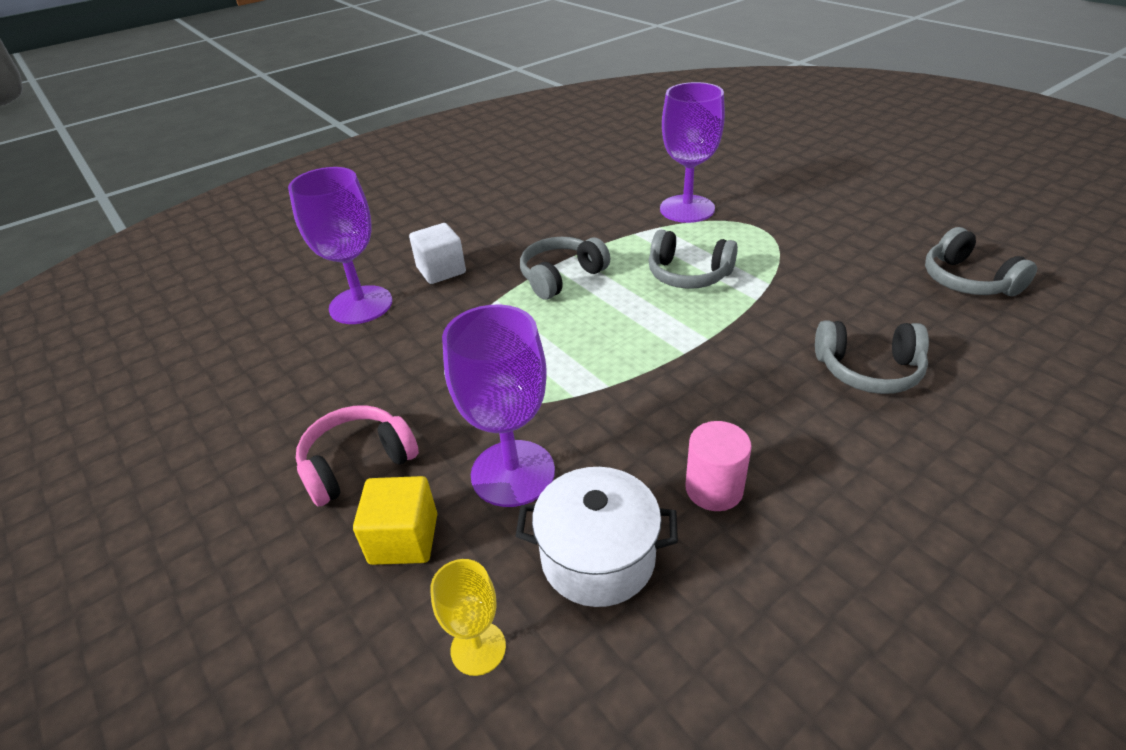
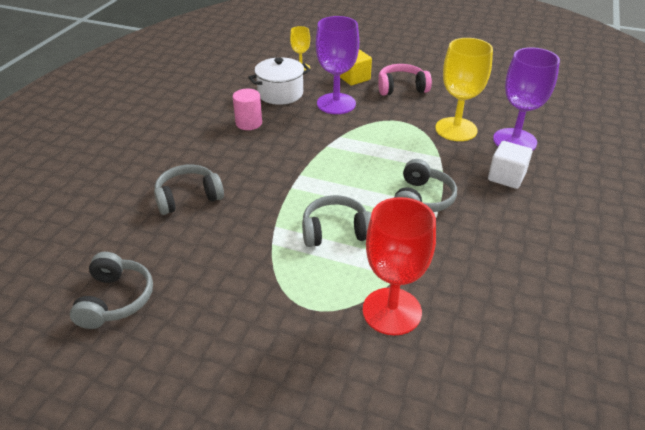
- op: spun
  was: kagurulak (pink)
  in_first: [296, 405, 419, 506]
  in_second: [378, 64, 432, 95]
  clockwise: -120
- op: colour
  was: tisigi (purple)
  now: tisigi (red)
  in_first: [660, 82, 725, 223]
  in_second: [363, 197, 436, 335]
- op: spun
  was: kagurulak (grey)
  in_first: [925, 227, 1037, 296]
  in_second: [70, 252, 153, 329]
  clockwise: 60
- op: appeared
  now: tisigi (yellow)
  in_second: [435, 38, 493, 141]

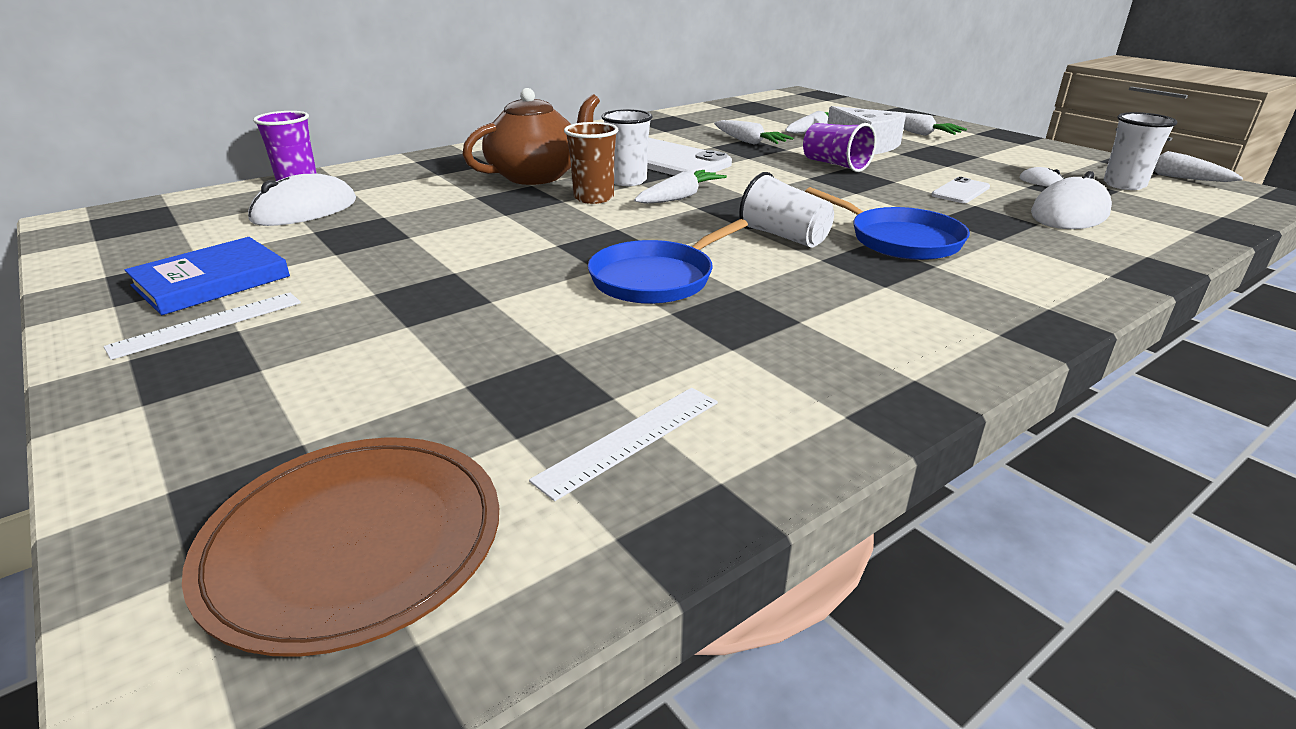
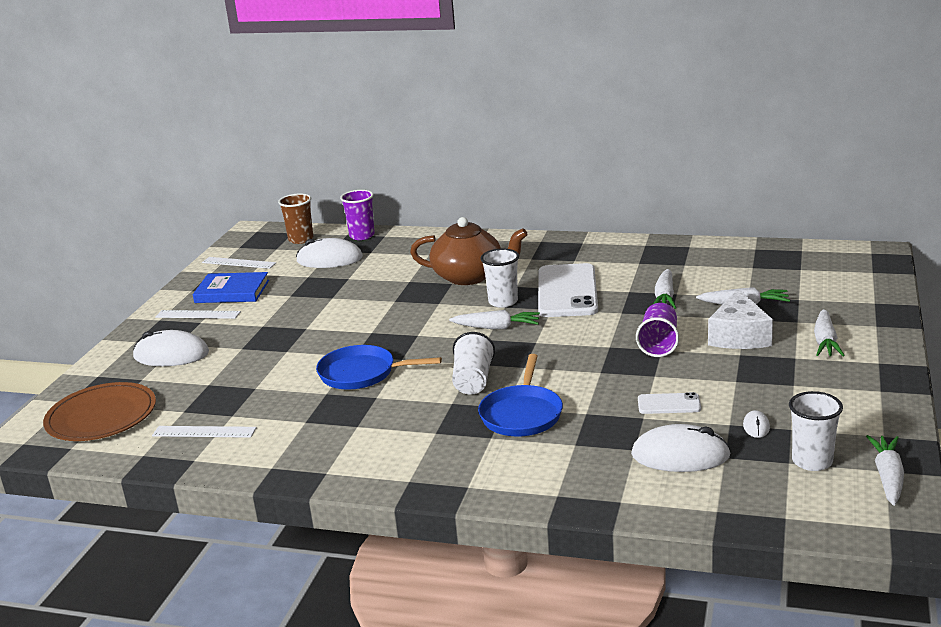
- op: relocated
  was: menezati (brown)
  in_first: [564, 122, 618, 204]
  in_second: [278, 193, 313, 244]
- op: appeared
  now: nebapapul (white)
  in_second: [133, 330, 209, 366]
- op: appeared
  now: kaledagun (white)
  in_second: [202, 257, 276, 269]

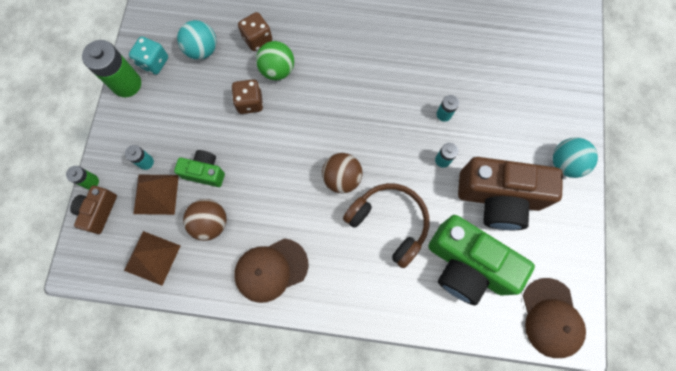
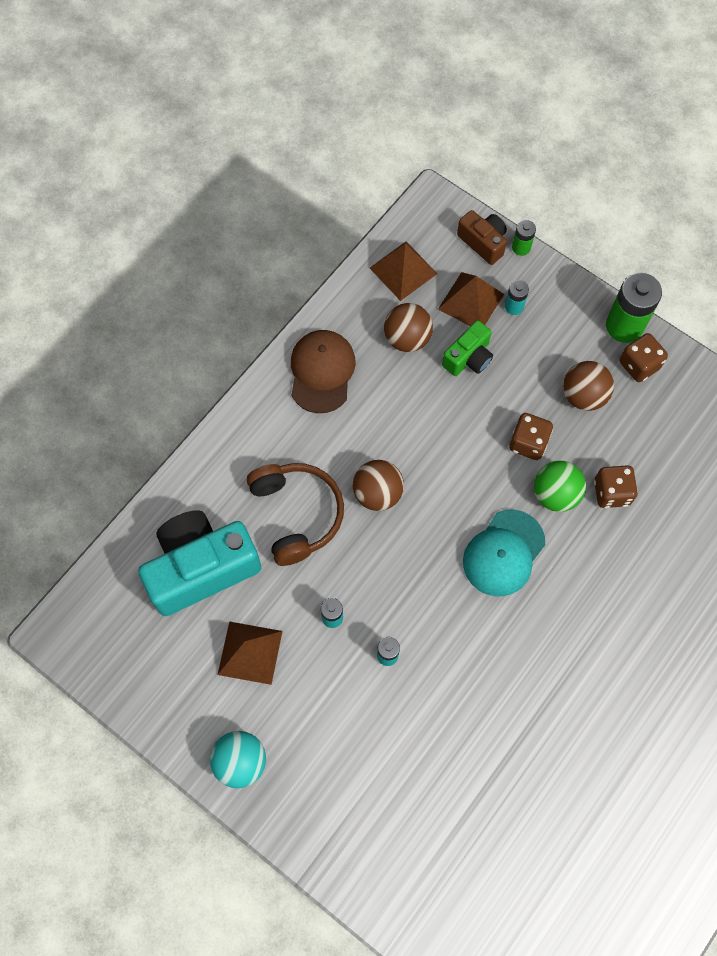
- op: colour
  was: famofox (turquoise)
  now: famofox (brown)
  in_first: [129, 36, 168, 74]
  in_second: [620, 333, 668, 382]
- op: missing
  was: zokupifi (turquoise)
  in_first: [177, 20, 217, 60]
- op: spun
  was: kagurulak (brown)
  in_first: [343, 183, 429, 268]
  in_second: [247, 463, 344, 566]
  clockwise: -90
- op: colour
  was: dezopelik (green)
  now: dezopelik (turquoise)
  in_first: [428, 215, 535, 305]
  in_second: [138, 510, 261, 616]
- op: exchanged
  was: dezopelik (brown)
  now: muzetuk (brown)
  in_first: [458, 157, 563, 230]
  in_second: [218, 621, 283, 685]
- op: missing
  was: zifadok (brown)
  in_first: [523, 278, 586, 358]
- op: appeared
  now: zifadok (turquoise)
  in_second: [463, 509, 545, 596]
- op: appeared
  now: zokupifi (brown)
  in_second: [563, 361, 614, 411]

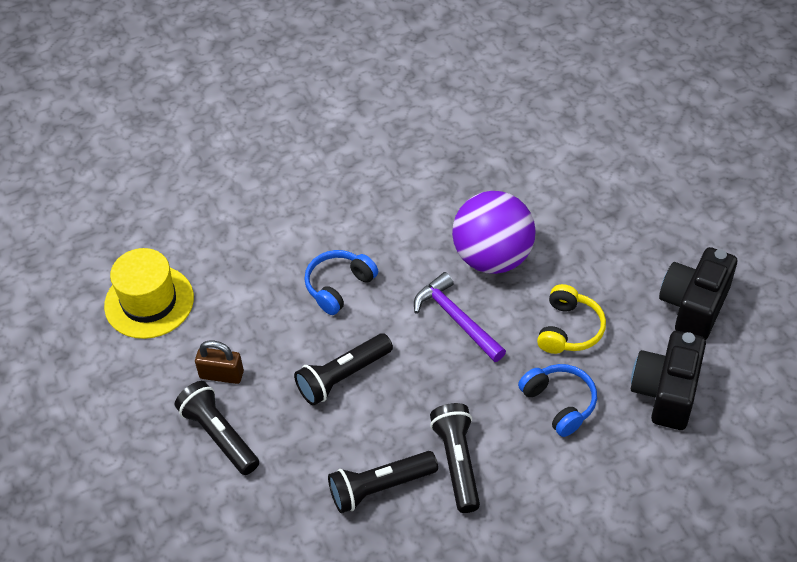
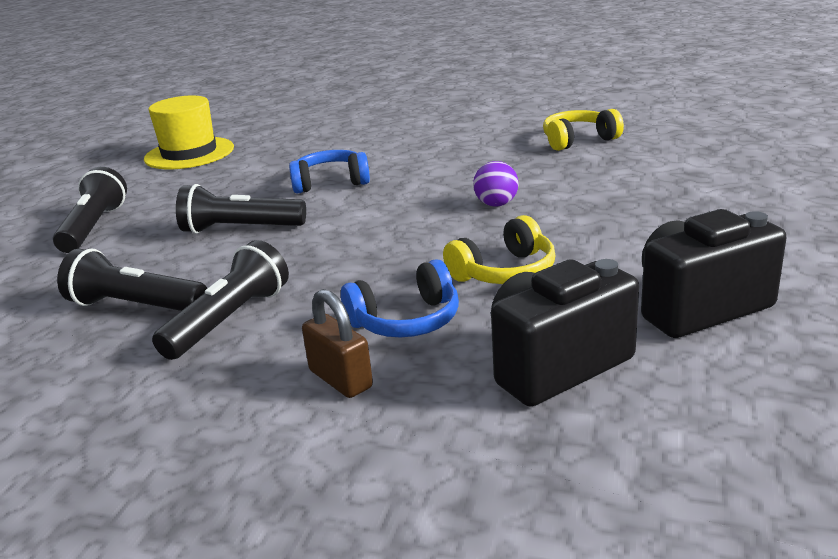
- op: relocated
  was: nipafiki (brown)
  in_first: [195, 341, 244, 384]
  in_second: [302, 289, 373, 398]
- op: missing
  was: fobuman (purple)
  in_first: [414, 272, 506, 362]
- op: size
  was: zokupifi (purple)
  in_first: [452, 191, 536, 274]
  in_second: [473, 161, 519, 207]
  ratio: 0.43
- op: spun
  was: kagurulak (blue)
  in_first: [518, 364, 597, 437]
  in_second: [341, 259, 459, 337]
  clockwise: 60
- op: appeared
  now: kagurulak (yellow)
  in_second: [543, 109, 624, 151]

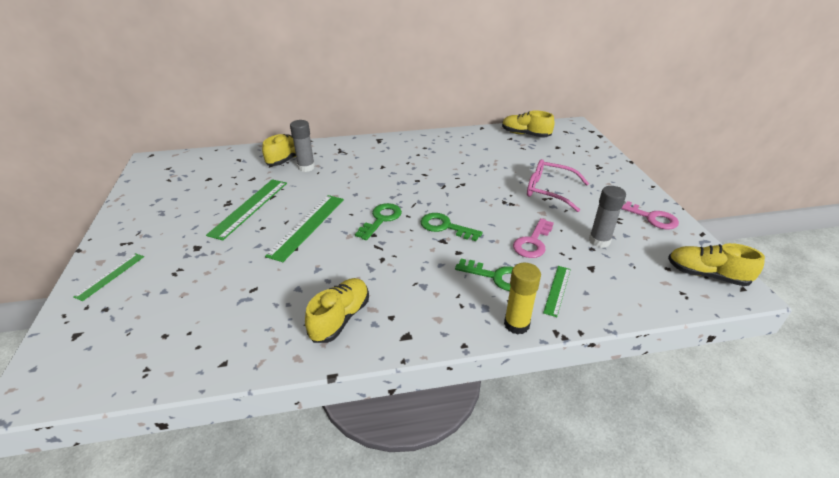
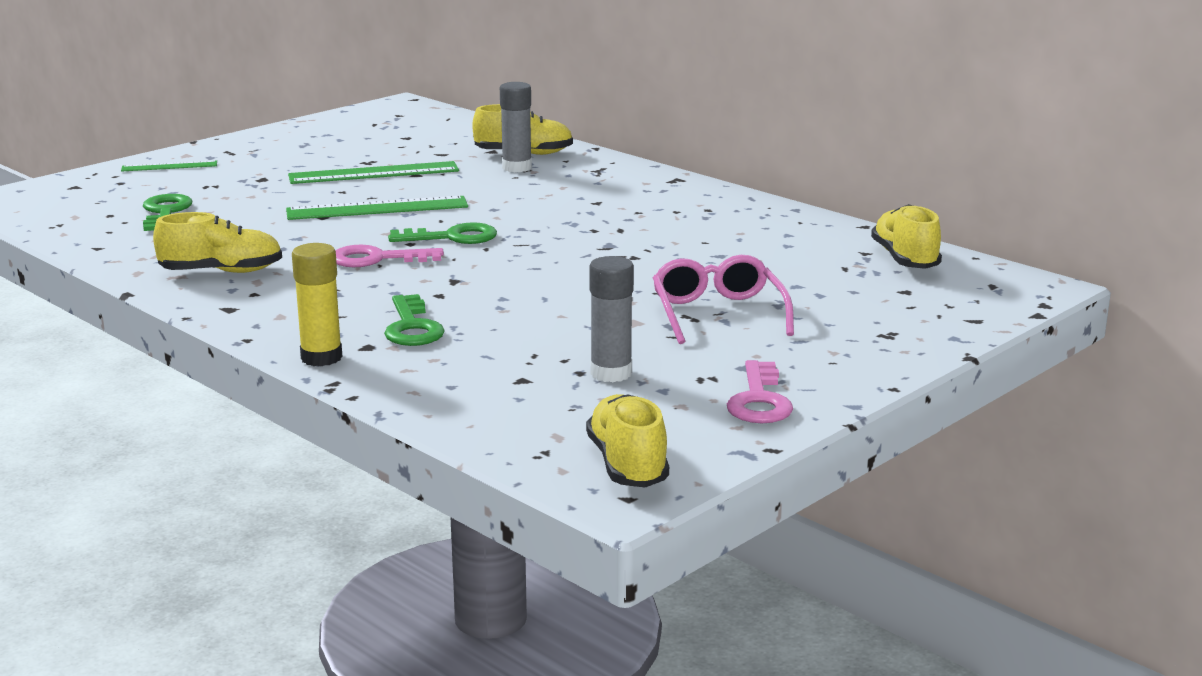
- op: relocated
  was: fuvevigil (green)
  in_first: [420, 213, 483, 241]
  in_second: [143, 194, 192, 231]
- op: relocated
  was: fuvevigil (pink)
  in_first: [513, 218, 554, 258]
  in_second: [335, 245, 444, 267]
- op: missing
  was: kaledagun (green)
  in_first: [543, 266, 571, 317]

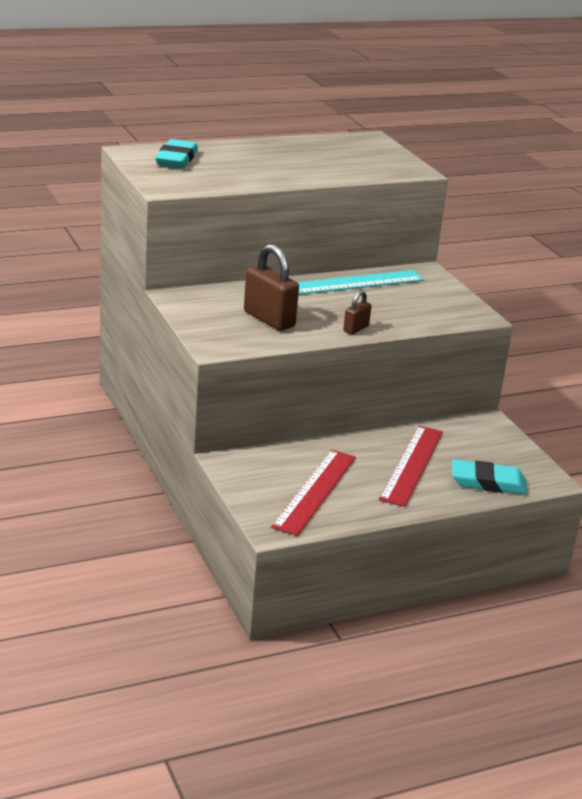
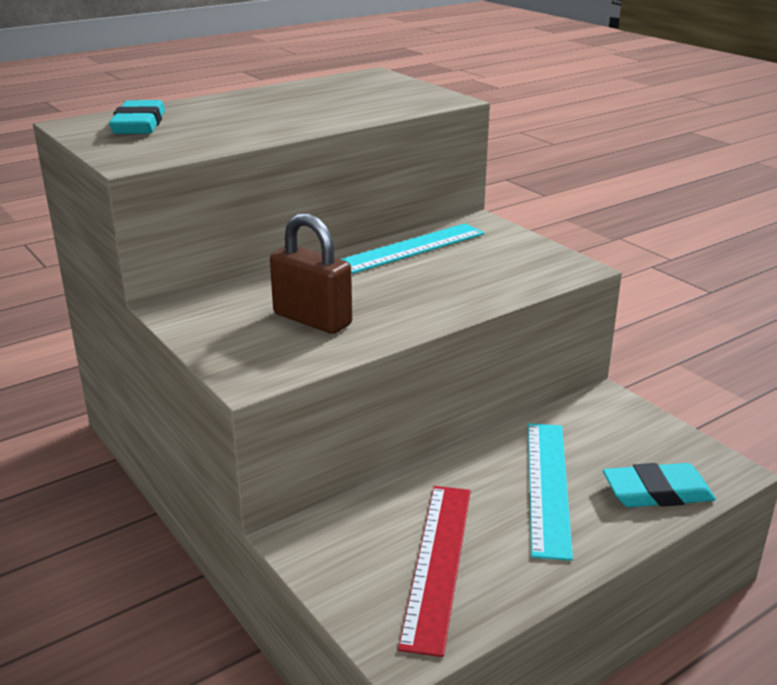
- op: missing
  was: nipafiki (brown)
  in_first: [343, 290, 371, 334]
- op: colour
  was: kaledagun (red)
  now: kaledagun (turquoise)
  in_first: [379, 426, 443, 507]
  in_second: [528, 423, 573, 561]

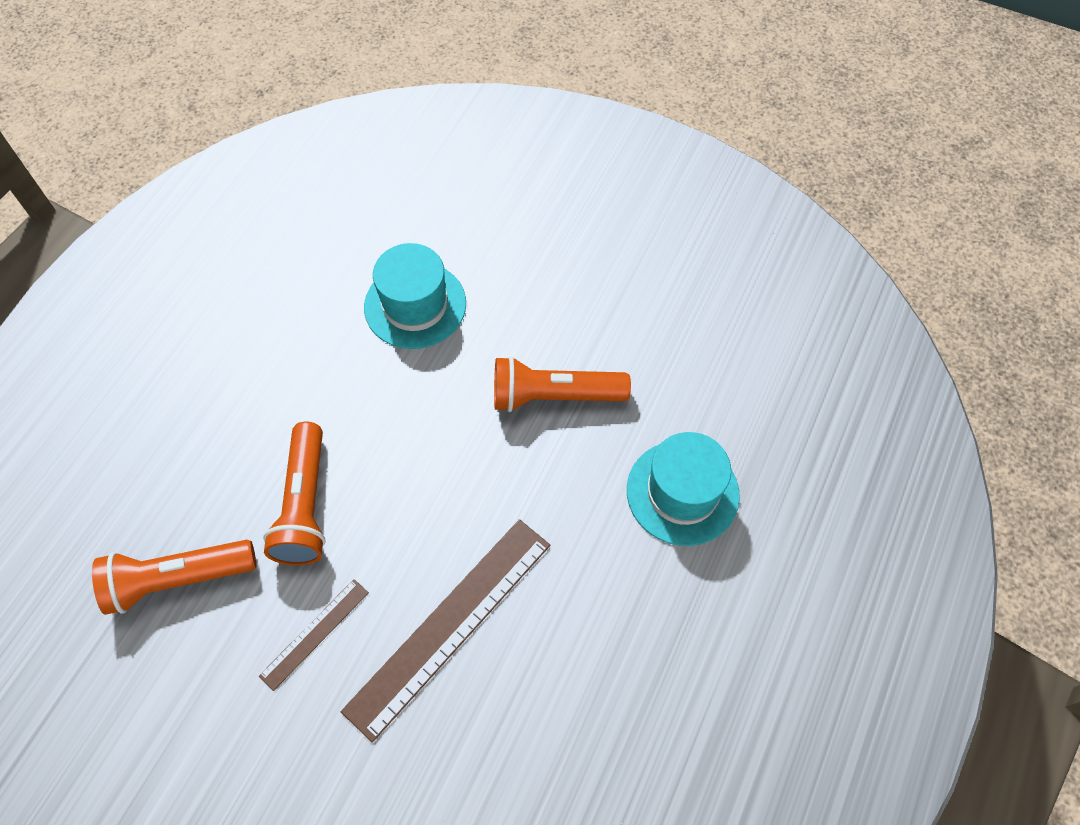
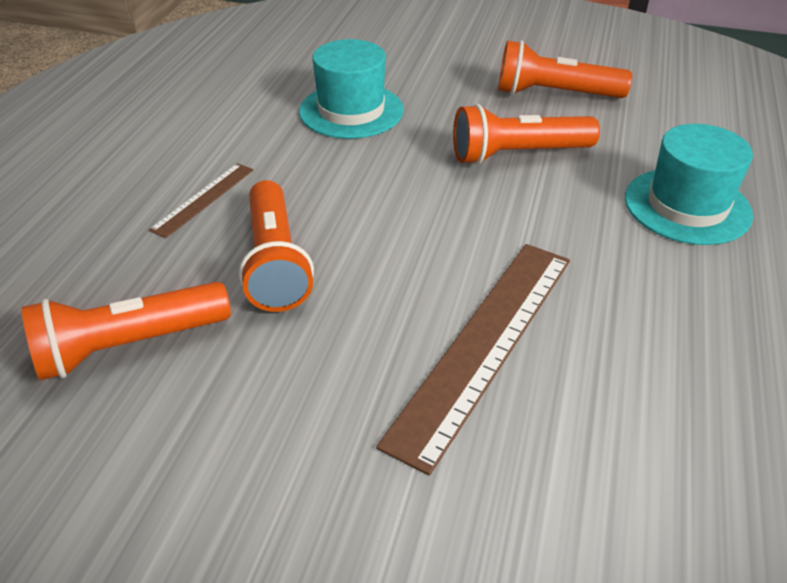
- op: relocated
  was: kaledagun (brown)
  in_first: [259, 579, 369, 691]
  in_second: [149, 163, 254, 238]
- op: appeared
  now: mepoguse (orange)
  in_second: [498, 40, 632, 98]

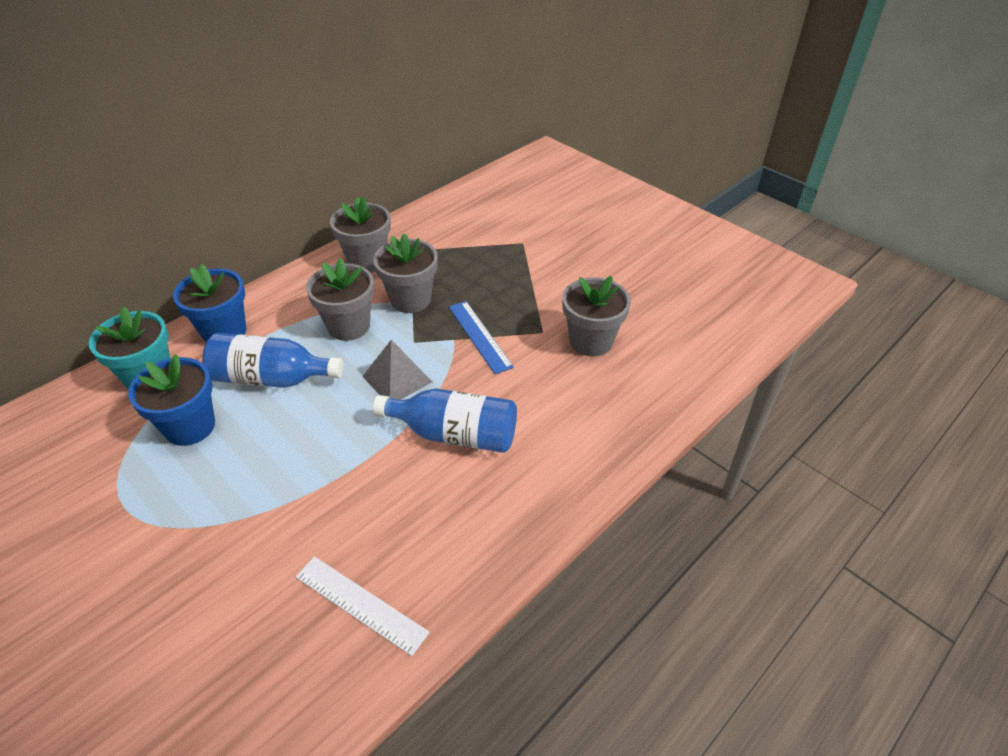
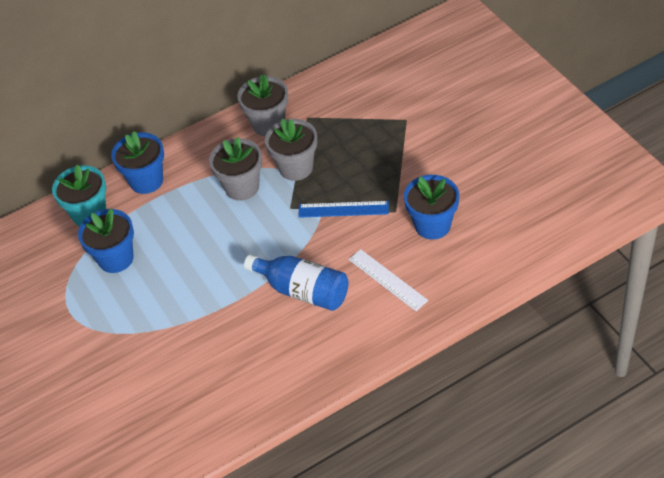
- op: missing
  was: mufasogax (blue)
  in_first: [202, 333, 344, 388]
- op: relocated
  was: kaledagun (white)
  in_first: [296, 556, 430, 656]
  in_second: [348, 249, 428, 311]
- op: missing
  was: muzetuk (grey)
  in_first: [362, 340, 432, 400]
- op: spun
  was: kaledagun (blue)
  in_first: [449, 301, 514, 374]
  in_second: [298, 201, 389, 218]
  clockwise: -75
- op: colour
  was: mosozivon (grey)
  now: mosozivon (blue)
  in_first: [562, 276, 631, 356]
  in_second: [404, 175, 459, 239]

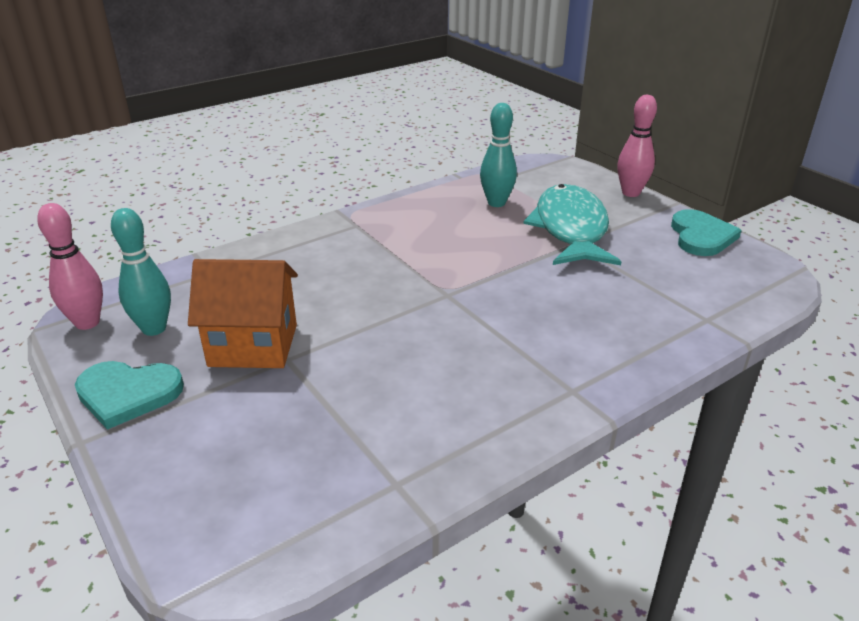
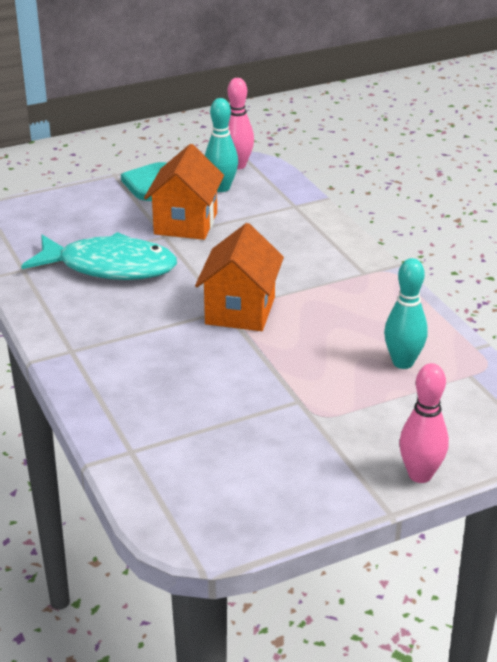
- op: relocated
  was: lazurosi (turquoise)
  in_first: [523, 184, 621, 265]
  in_second: [21, 232, 177, 280]
- op: missing
  was: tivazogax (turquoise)
  in_first: [671, 209, 742, 256]
- op: appeared
  now: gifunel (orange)
  in_second: [195, 223, 284, 331]

